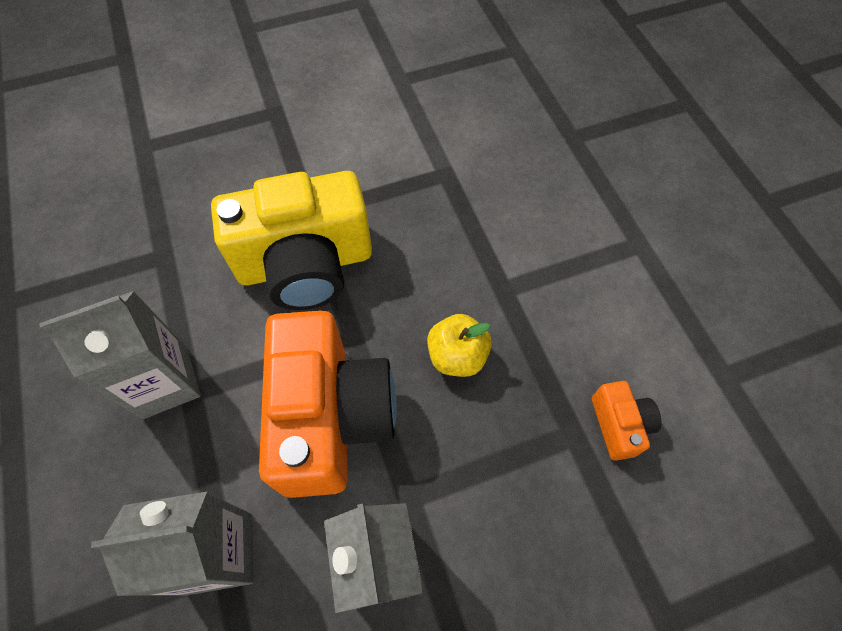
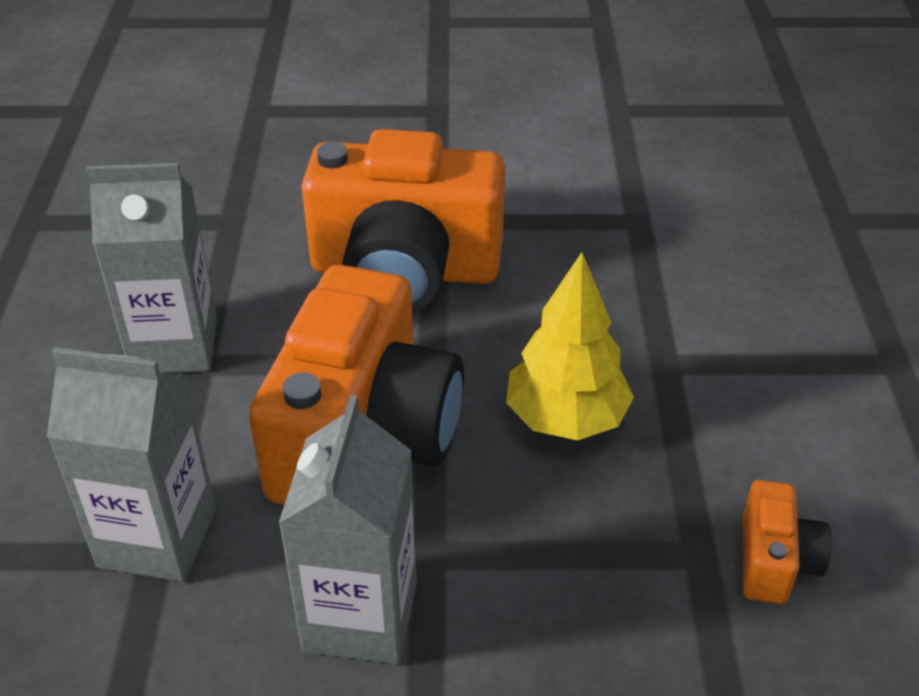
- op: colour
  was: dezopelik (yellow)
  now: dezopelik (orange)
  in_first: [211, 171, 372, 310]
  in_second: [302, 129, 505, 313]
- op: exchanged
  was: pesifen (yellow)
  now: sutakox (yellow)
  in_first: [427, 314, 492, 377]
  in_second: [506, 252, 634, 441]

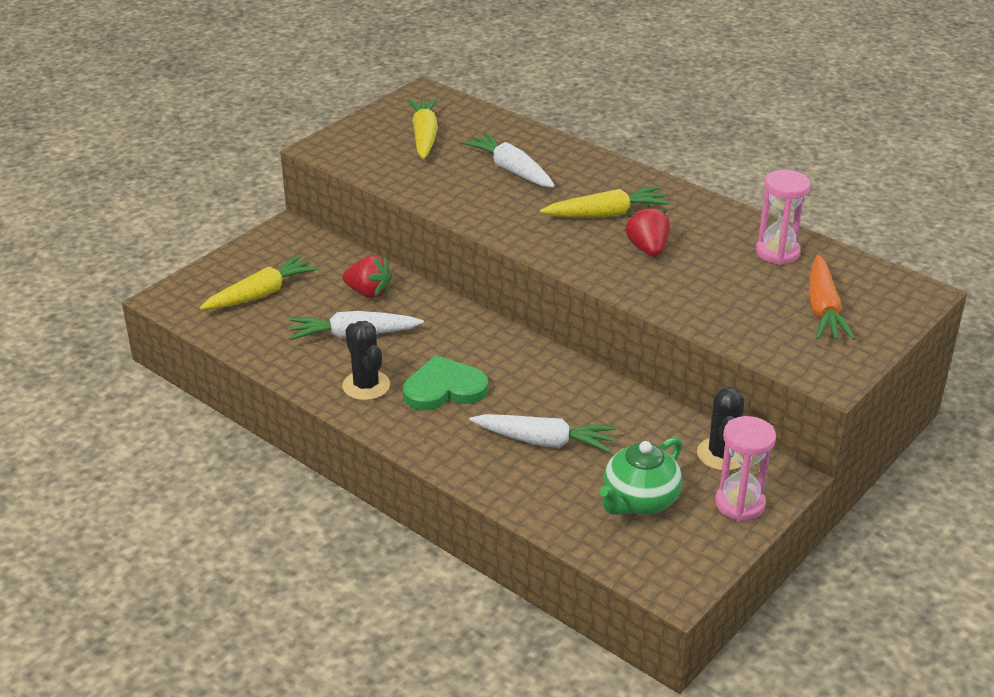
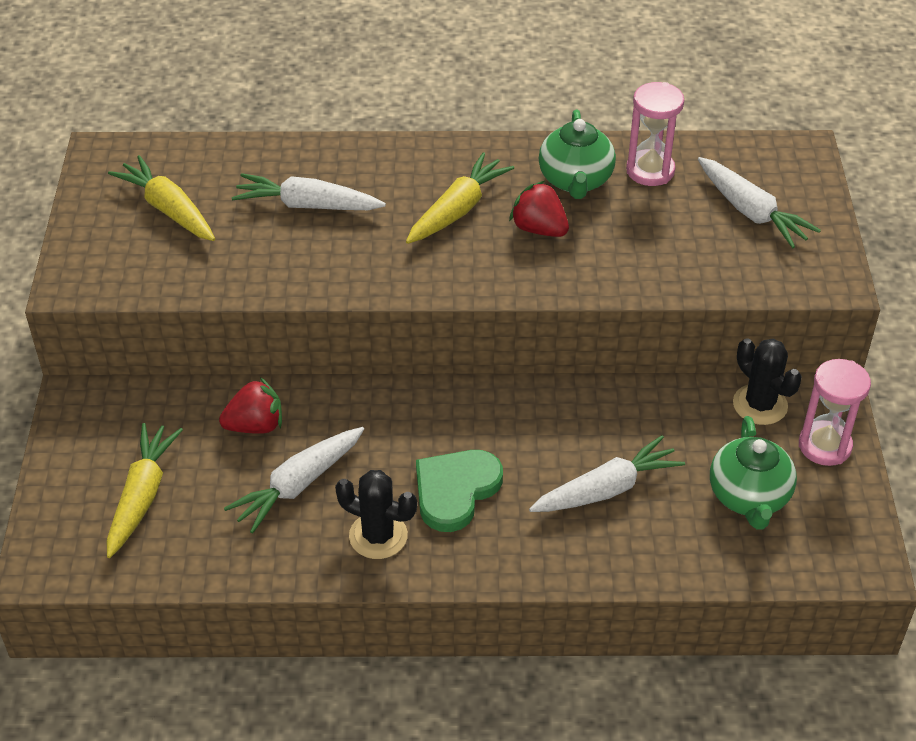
- op: colour
  was: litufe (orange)
  now: litufe (white)
  in_first: [809, 255, 855, 340]
  in_second: [698, 157, 821, 249]
- op: appeared
  now: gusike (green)
  in_second: [539, 109, 616, 199]

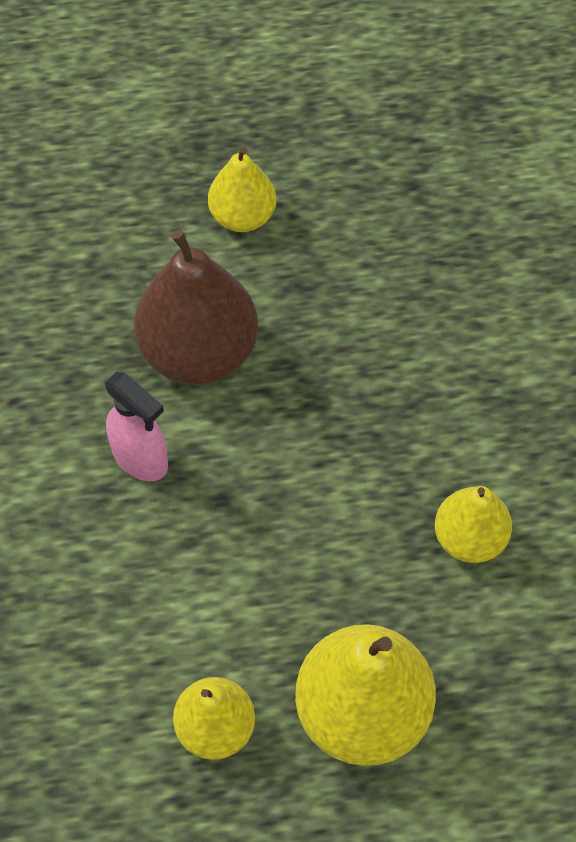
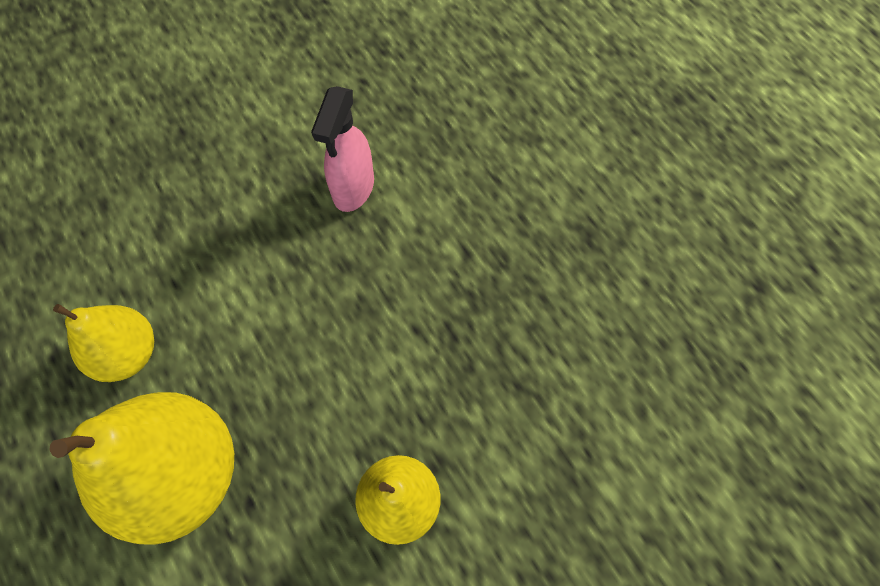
- op: missing
  was: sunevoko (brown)
  in_first: [134, 230, 258, 385]
- op: missing
  was: sunevoko (yellow)
  in_first: [208, 147, 276, 232]

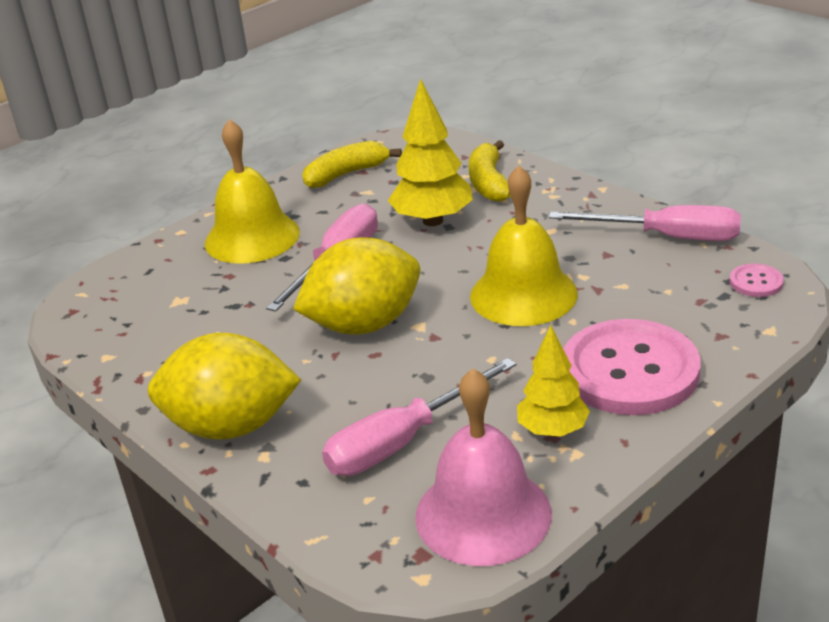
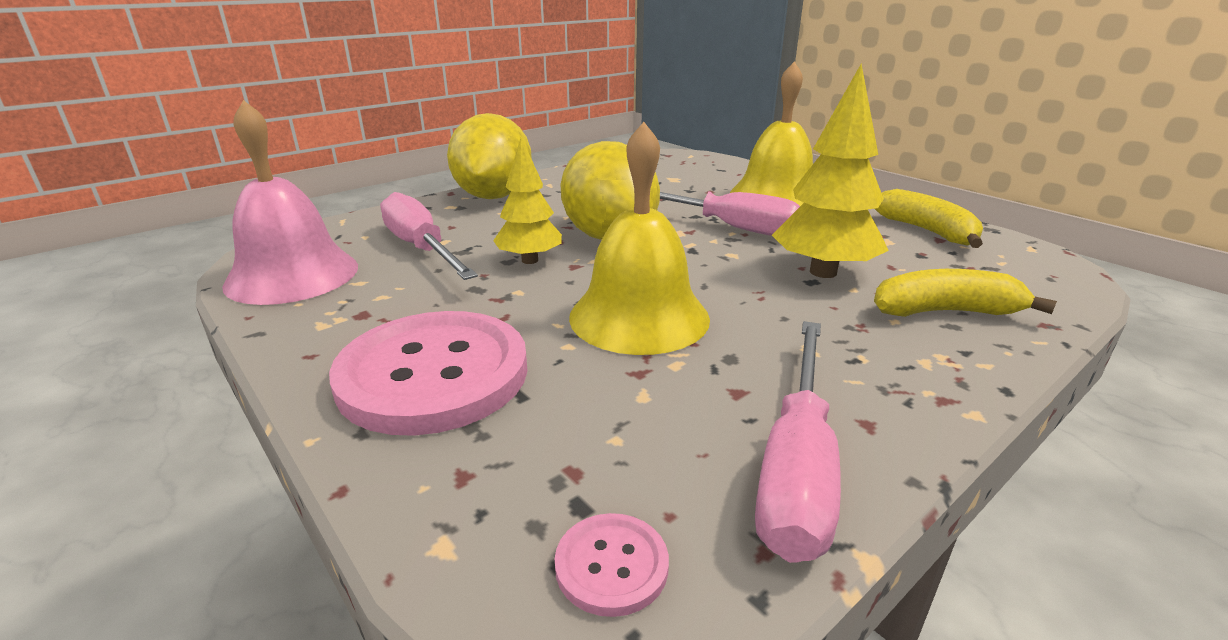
- op: relocated
  was: sutakox (yellow)
  in_first: [517, 325, 590, 437]
  in_second: [493, 137, 562, 264]

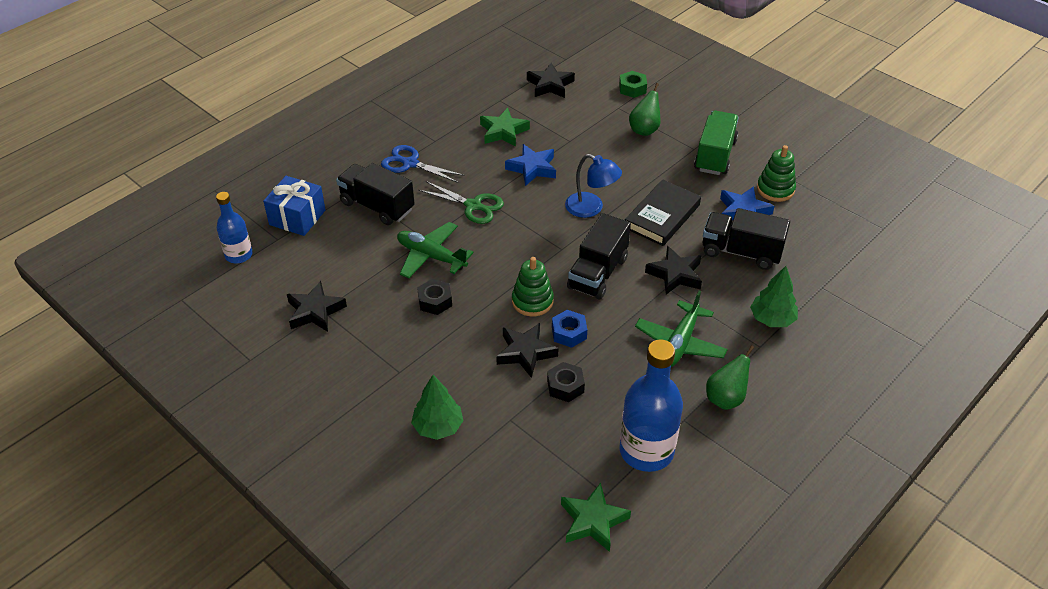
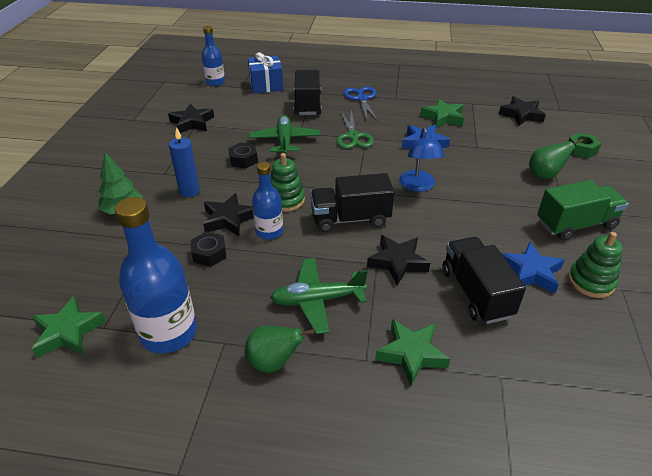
- op: exchanged
  was: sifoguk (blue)
  now: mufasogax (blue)
  in_first: [552, 310, 587, 348]
  in_second: [252, 162, 283, 240]
- op: missing
  was: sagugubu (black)
  in_first: [625, 179, 701, 246]
- op: exchanged
  was: sutakox (green)
  now: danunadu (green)
  in_first: [750, 266, 798, 327]
  in_second: [375, 319, 451, 386]
- op: appeared
  now: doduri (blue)
  in_second: [169, 127, 200, 197]

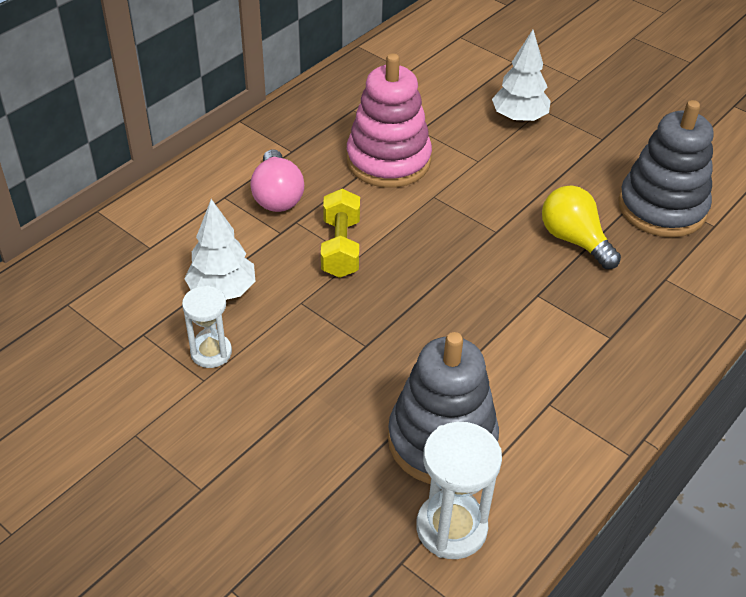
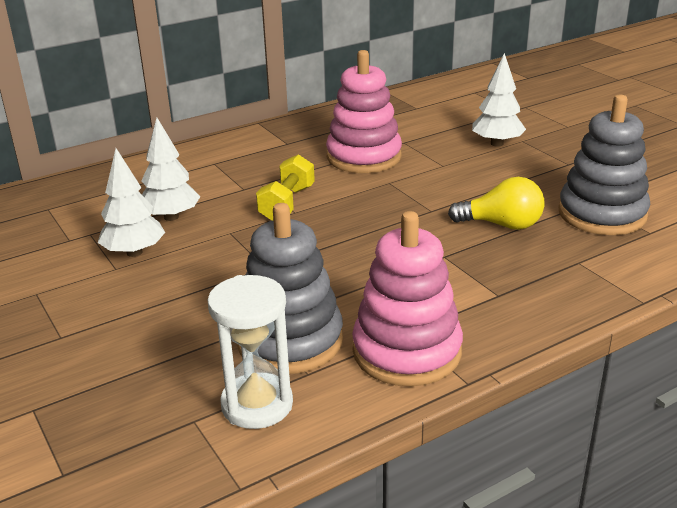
- op: exchanged
  was: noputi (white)
  now: sutakox (white)
  in_first: [182, 285, 232, 368]
  in_second: [98, 148, 165, 257]
- op: missing
  was: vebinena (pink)
  in_first: [250, 149, 304, 212]
- op: spun
  was: vebinena (yellow)
  in_first: [542, 186, 621, 269]
  in_second: [448, 177, 544, 230]
  clockwise: 120
- op: appeared
  now: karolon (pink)
  in_second: [352, 211, 463, 386]

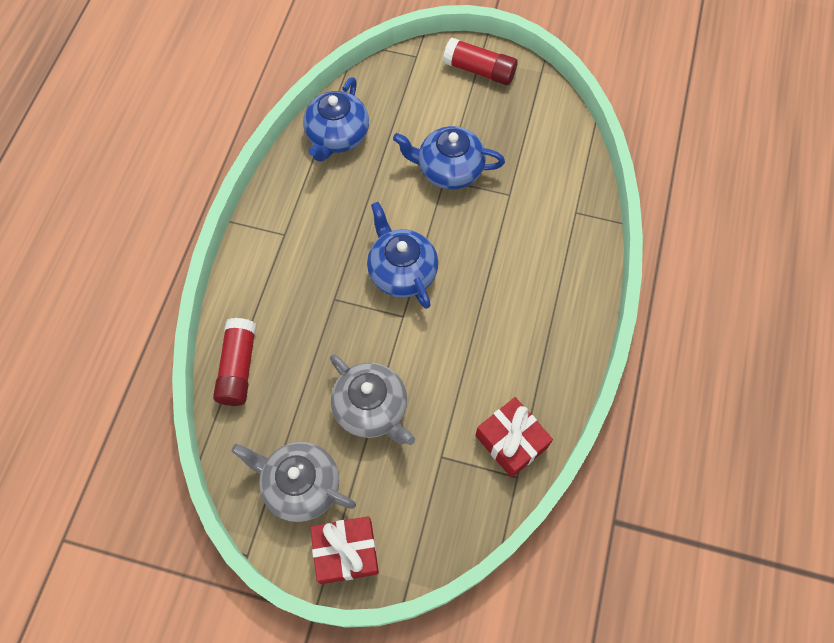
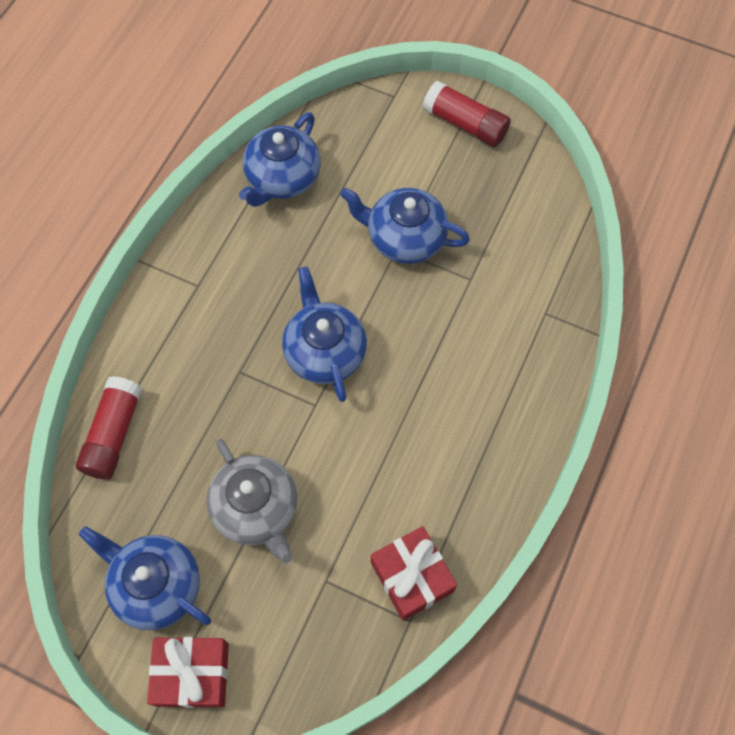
- op: colour
  was: gusike (grey)
  now: gusike (blue)
  in_first: [231, 442, 356, 522]
  in_second: [79, 526, 211, 630]

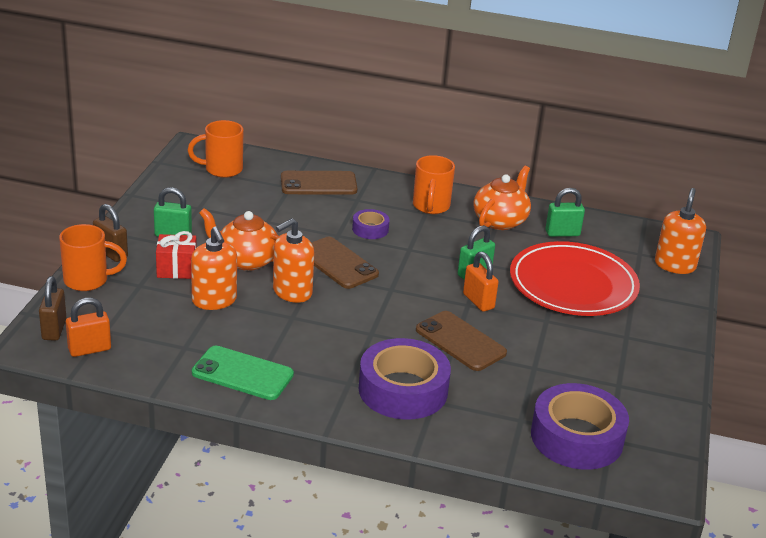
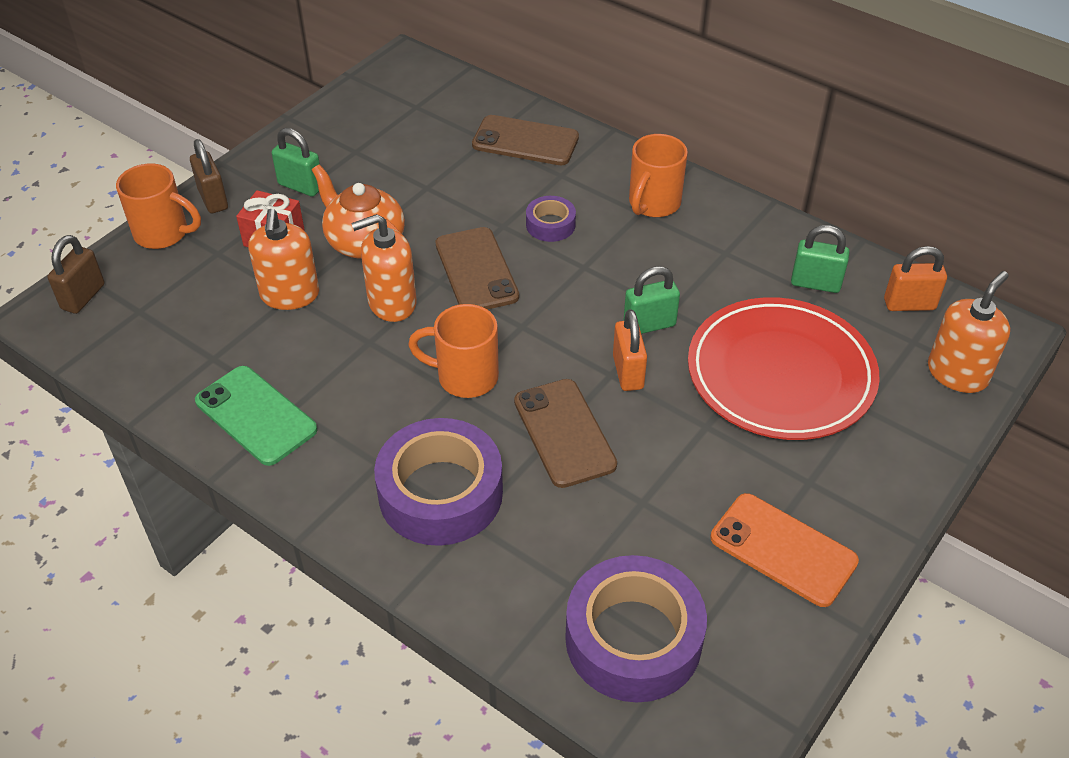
- op: relocated
  was: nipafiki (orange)
  in_first: [66, 298, 111, 357]
  in_second: [884, 246, 947, 311]
- op: relocated
  was: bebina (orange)
  in_first: [188, 120, 243, 178]
  in_second: [408, 304, 499, 398]
- op: missing
  was: gusike (orange)
  in_first: [473, 166, 531, 230]
- op: appeared
  now: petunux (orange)
  in_second: [711, 493, 859, 607]

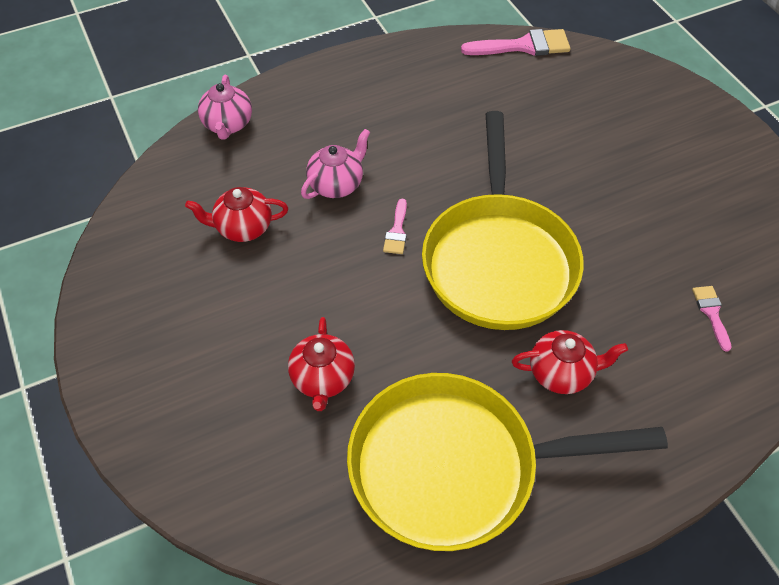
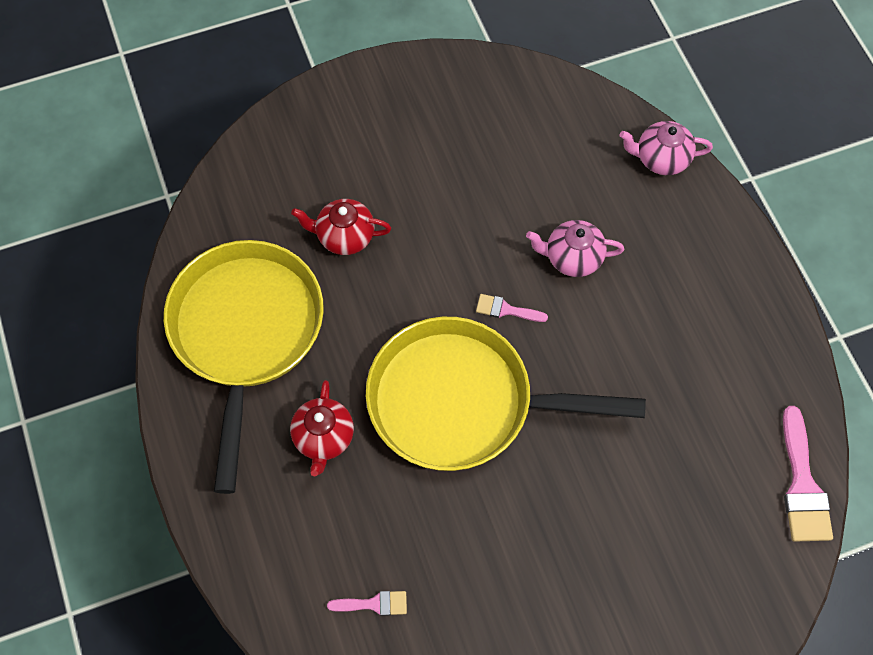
- op: missing
  was: gusike (red)
  in_first: [185, 187, 288, 242]
- op: spun
  was: gusike (pink)
  in_first: [301, 129, 370, 199]
  in_second: [526, 220, 624, 277]
  clockwise: 135

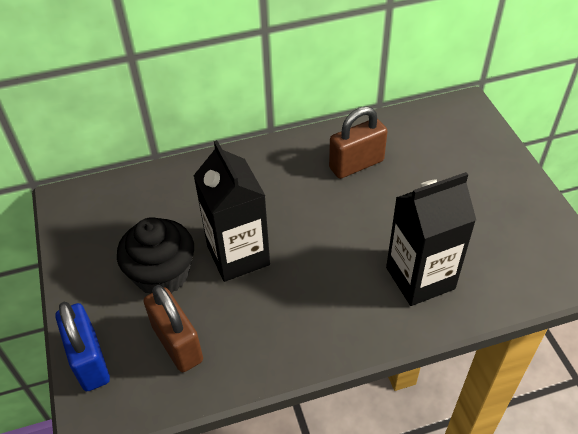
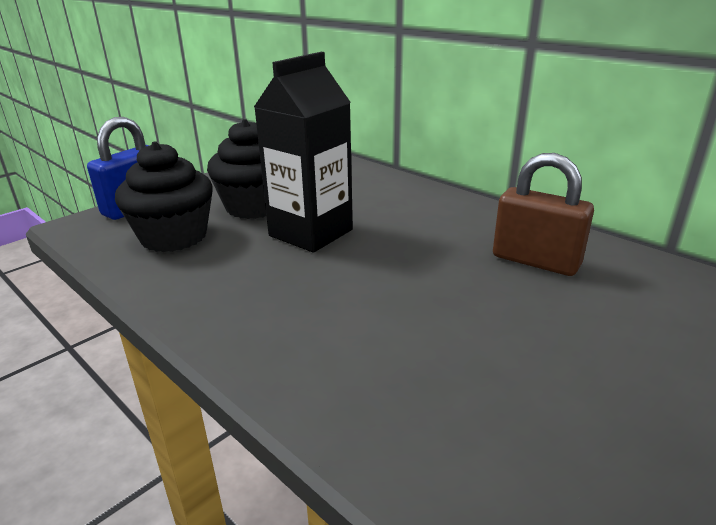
- op: exchanged
  was: nipafiki (brown)
  now: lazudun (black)
  in_first: [144, 285, 203, 372]
  in_second: [115, 141, 213, 252]
- op: missing
  was: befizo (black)
  in_first: [386, 172, 476, 306]

